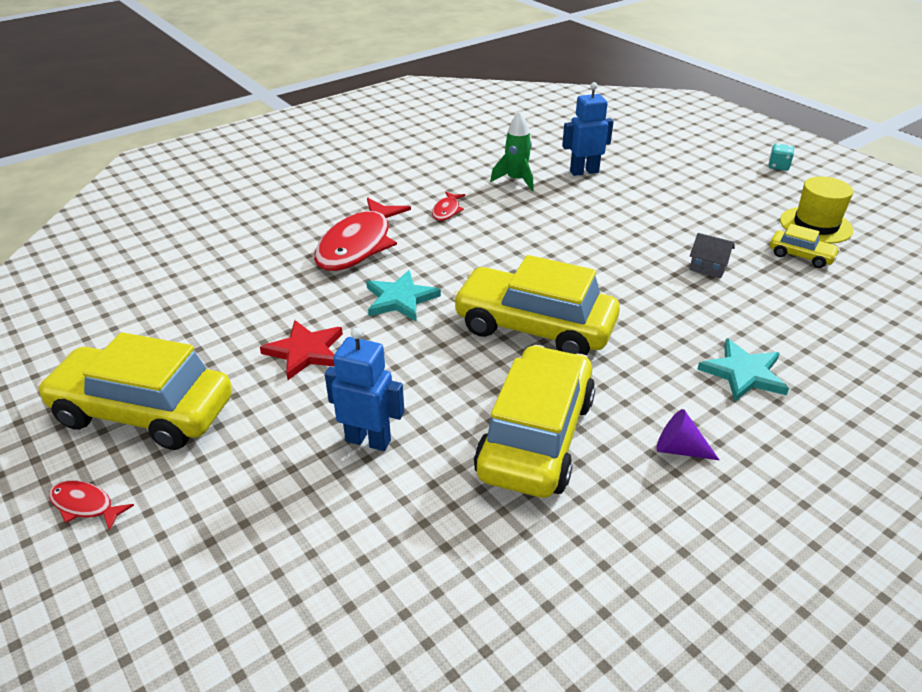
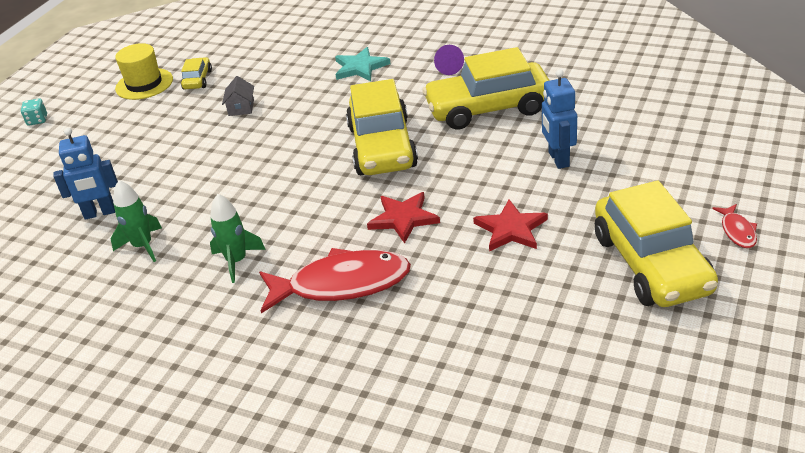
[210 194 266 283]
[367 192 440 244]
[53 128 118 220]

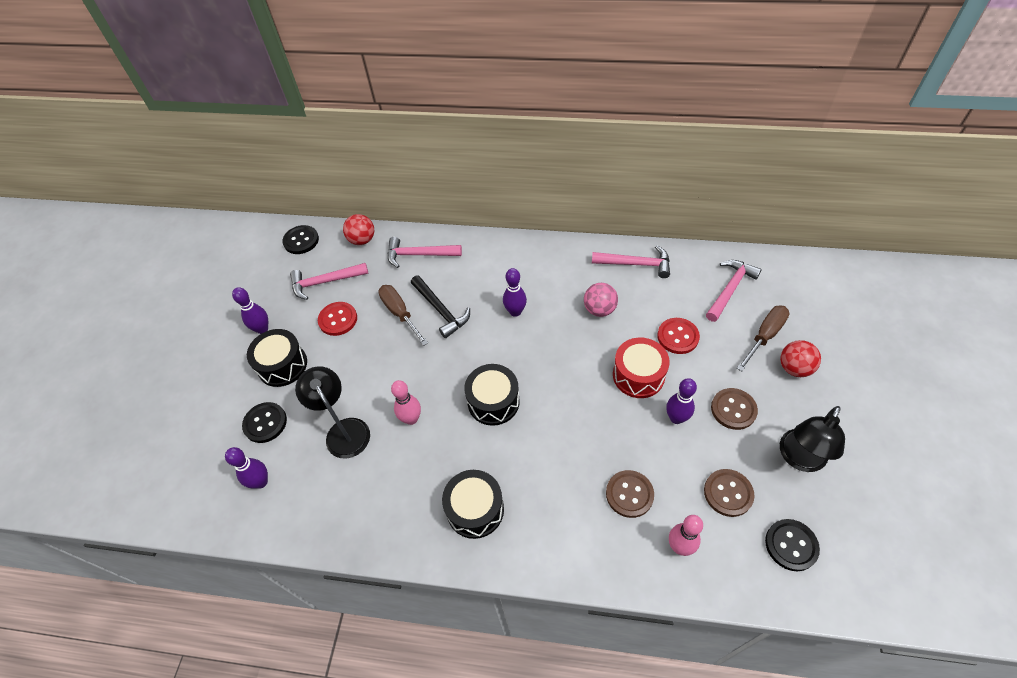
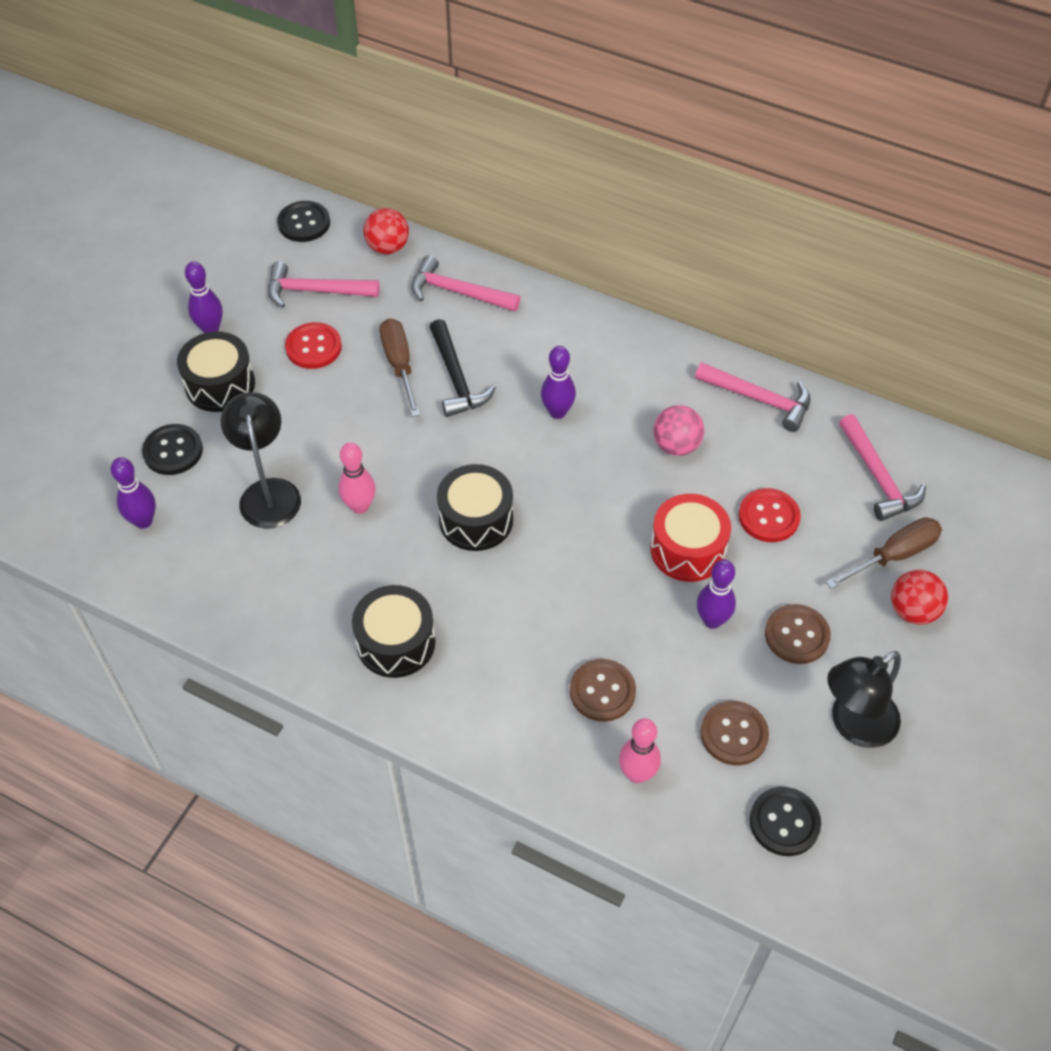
[839 414 926 521]

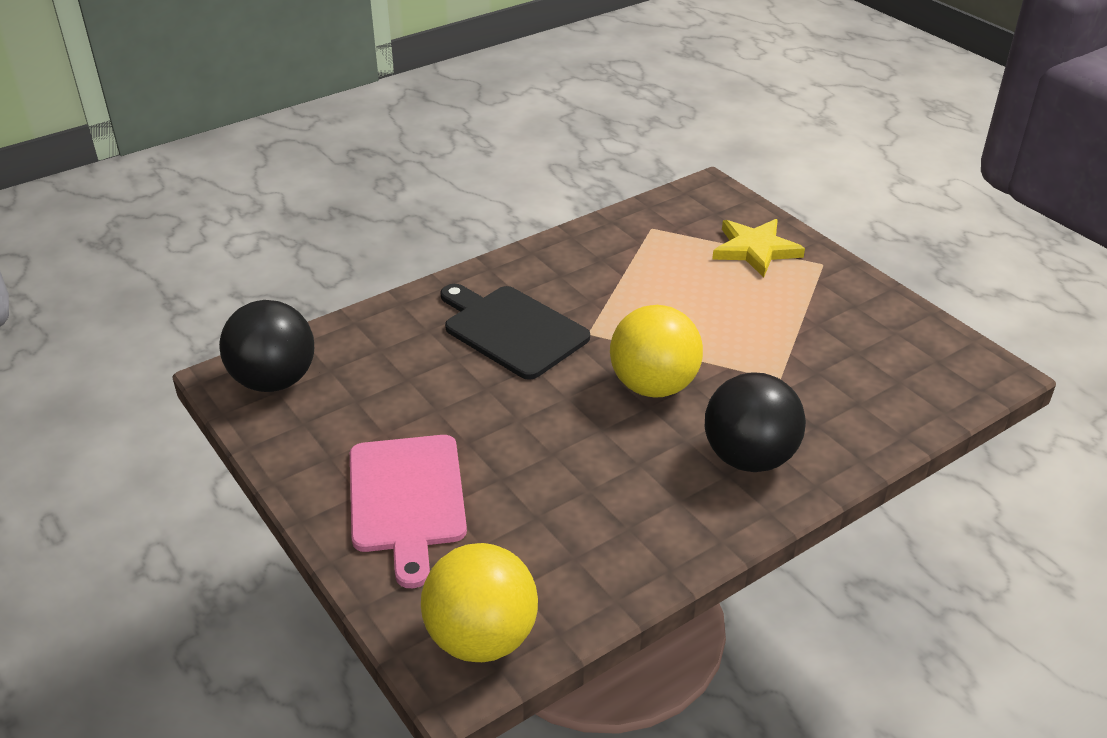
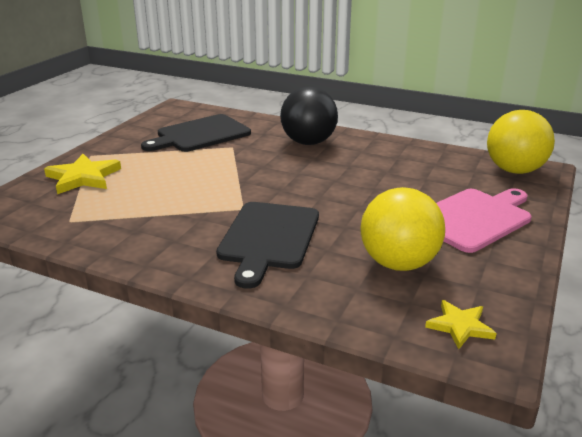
[141 114 251 152]
[361 187 445 271]
[425 300 497 349]

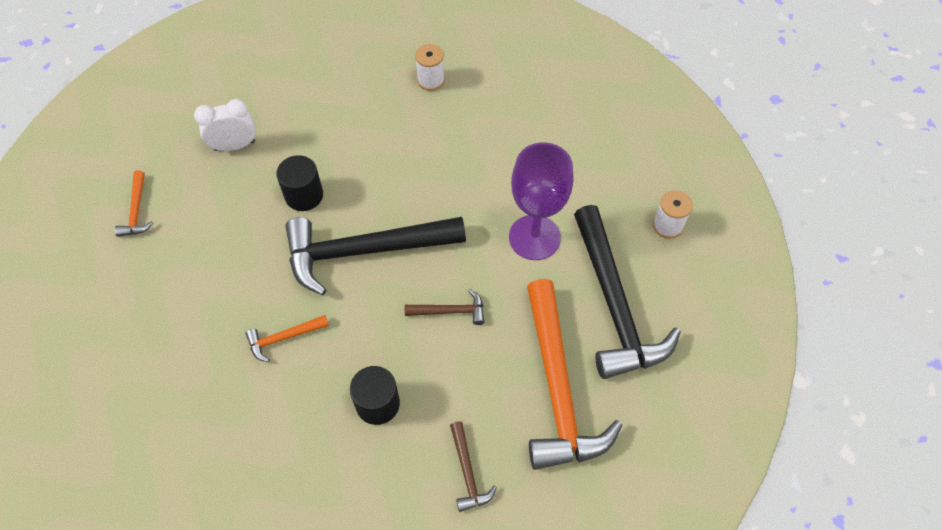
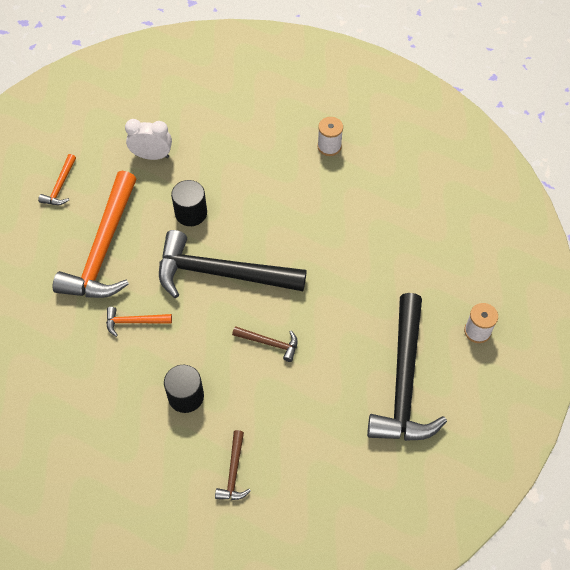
[509 142 573 260] (first image)
[53 171 136 298]

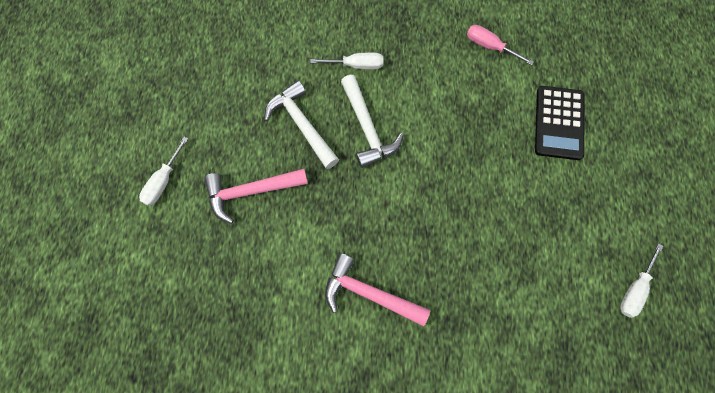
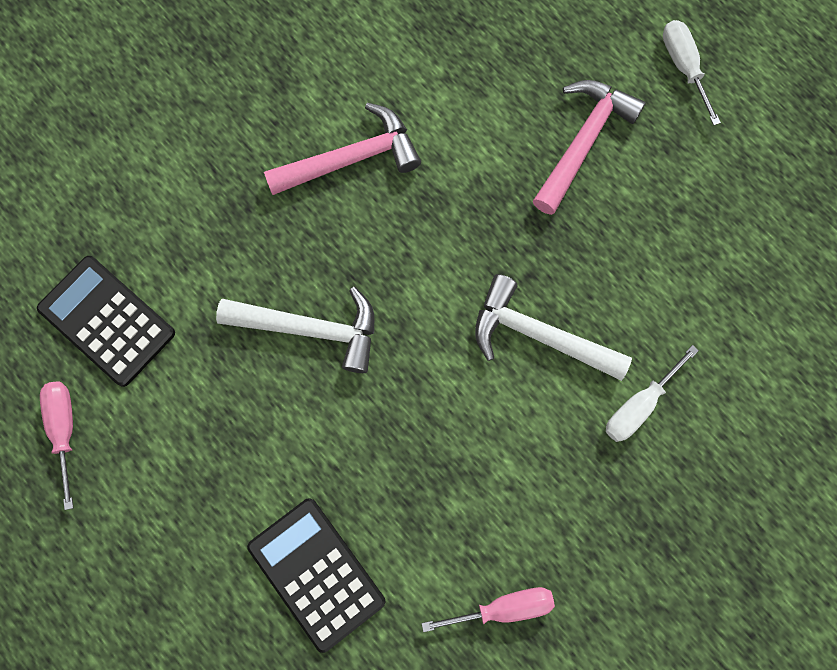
[37 256 175 387]
[216 287 374 373]
[40 381 73 510]

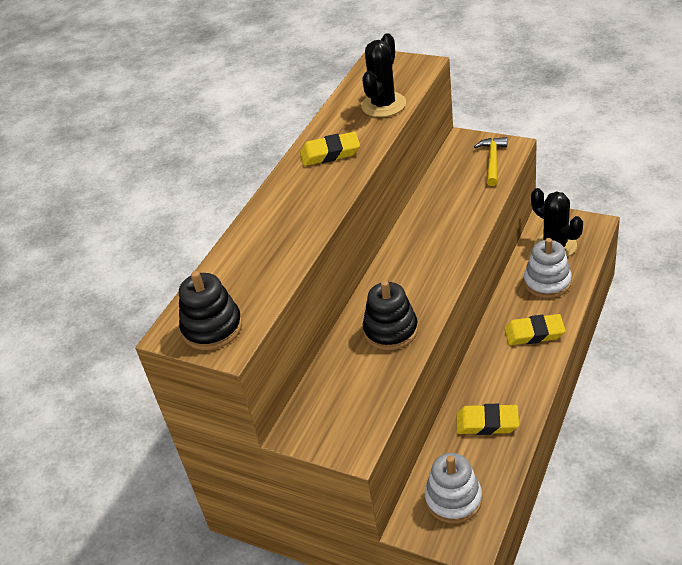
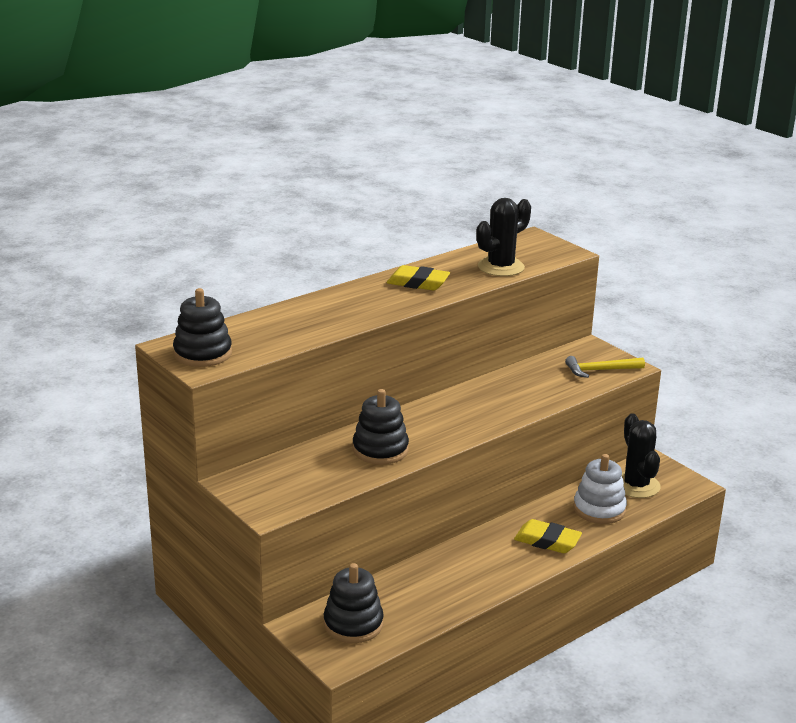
[456 404 519 435] (first image)
[324 563 384 643]
[565 356 645 378]

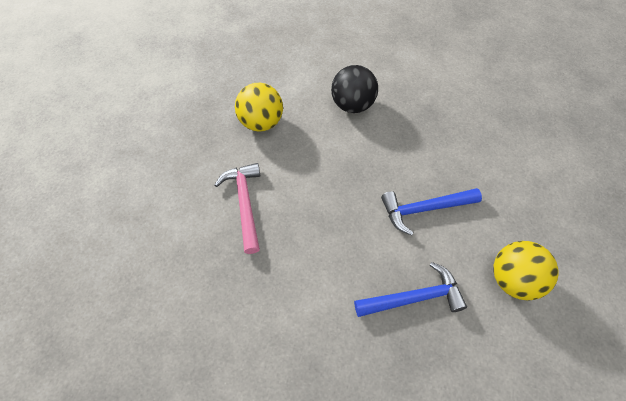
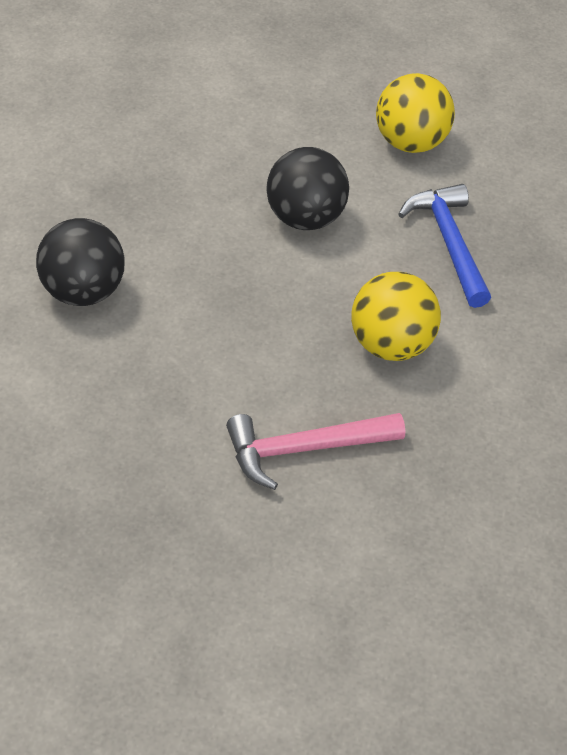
[351 272 441 361]
[266 147 349 230]

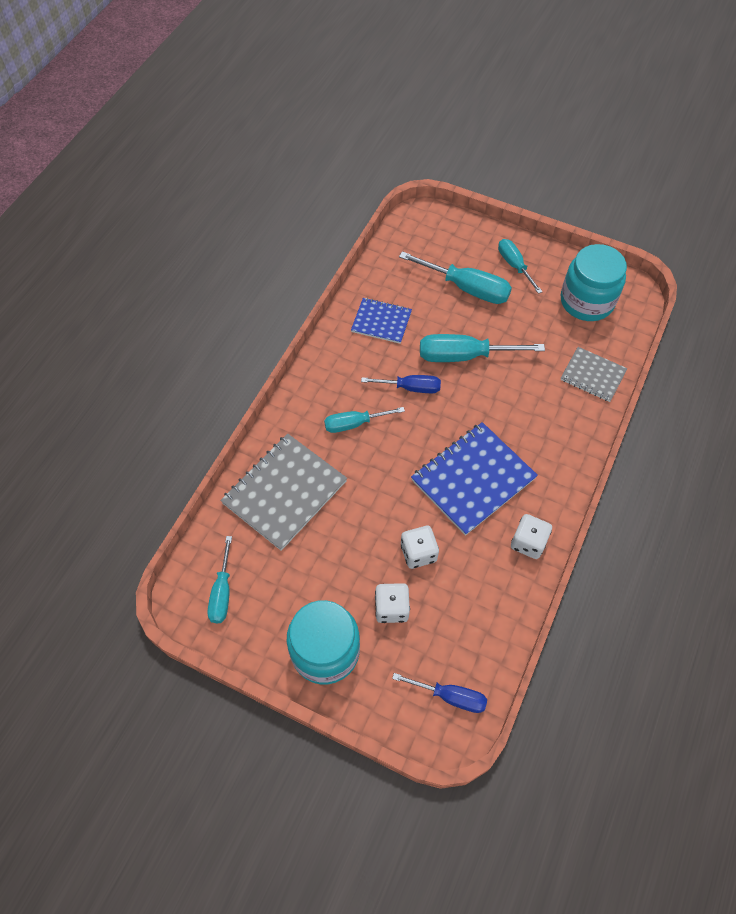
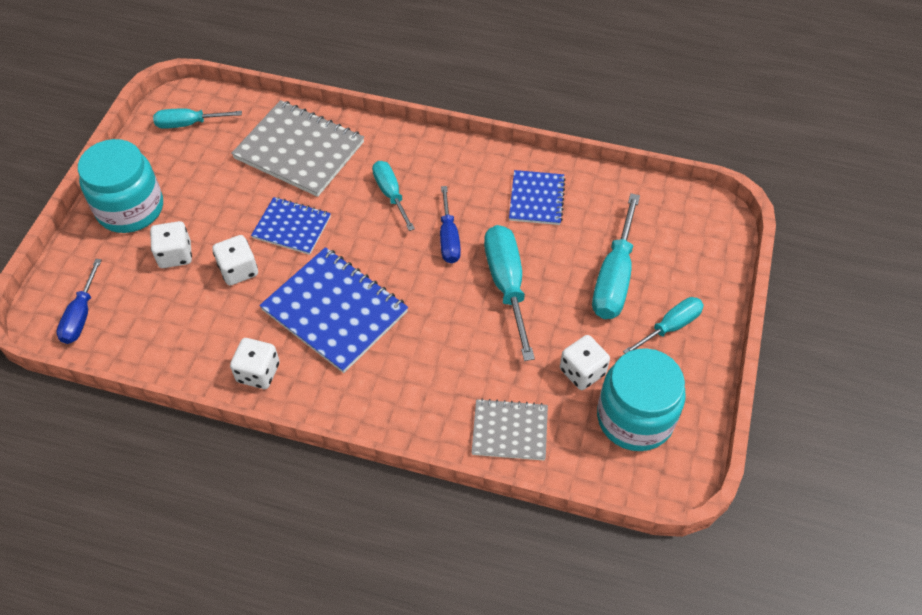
[251 197 331 255]
[560 335 610 390]
[471 398 548 460]

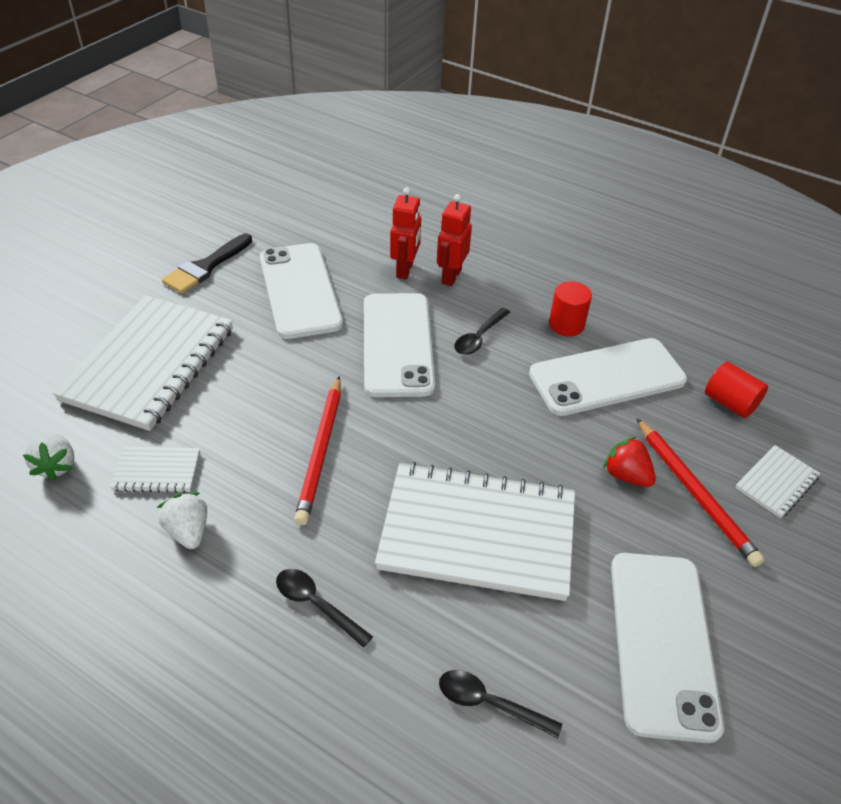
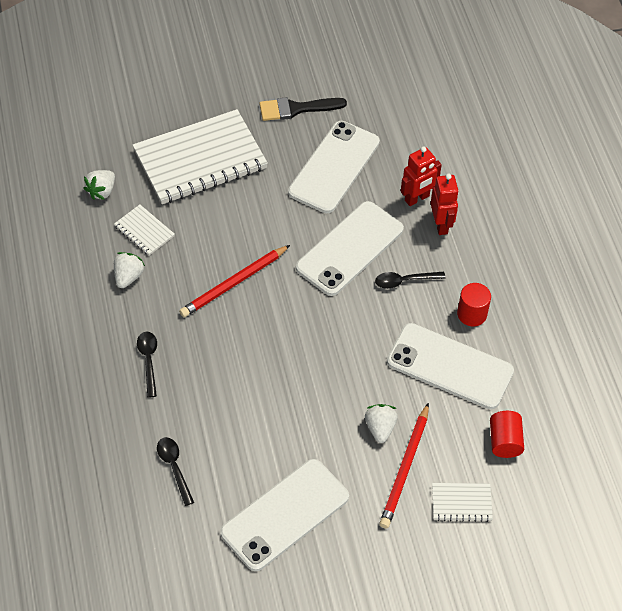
[375 462 575 601] (first image)
[365 404 398 443]
[430 174 459 235]

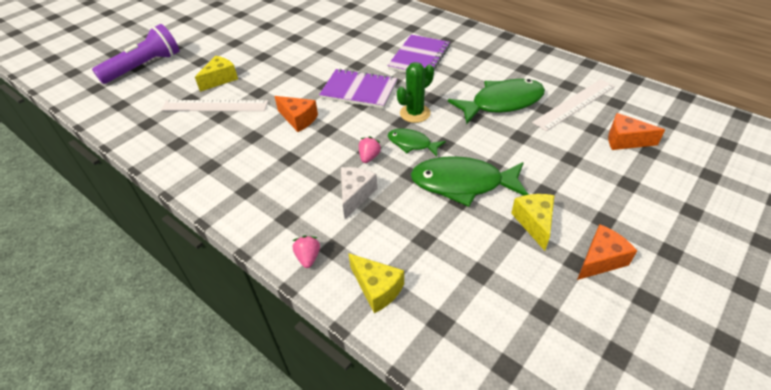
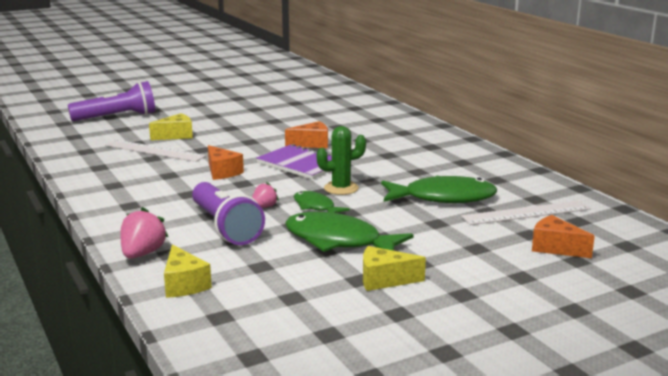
[387 34 450 73] (first image)
[285 121 328 148]
[192 182 265 245]
[363 246 426 291]
[120 207 168 258]

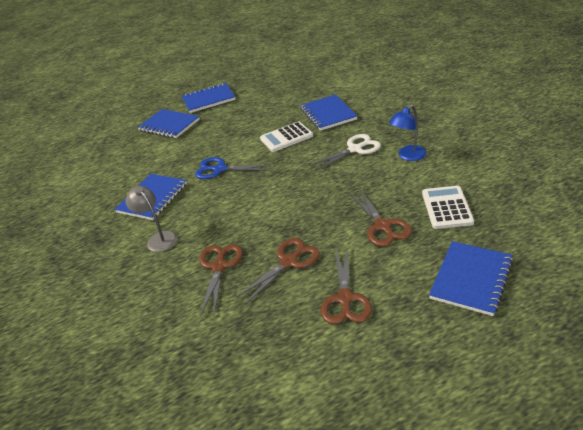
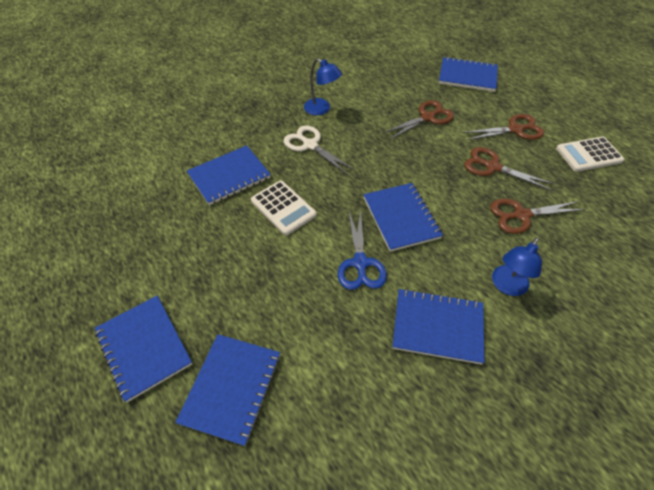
[363 183 443 252]
[556 137 624 172]
[492 237 542 296]

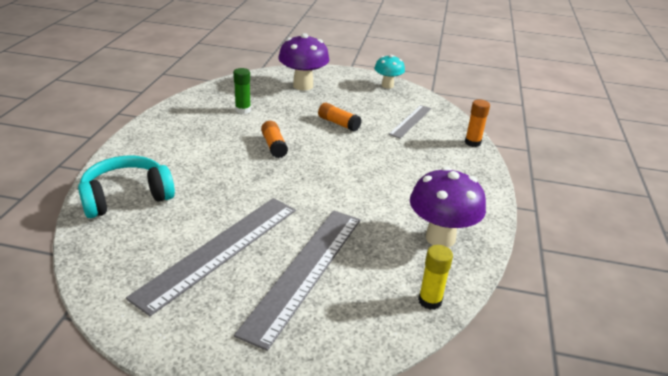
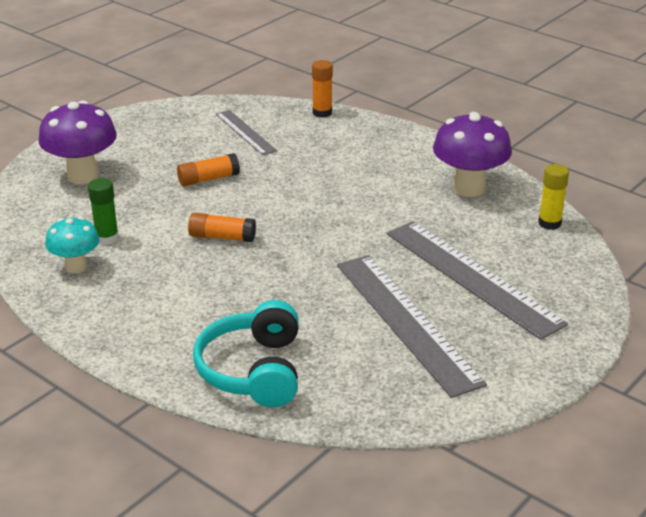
[45 217 100 274]

